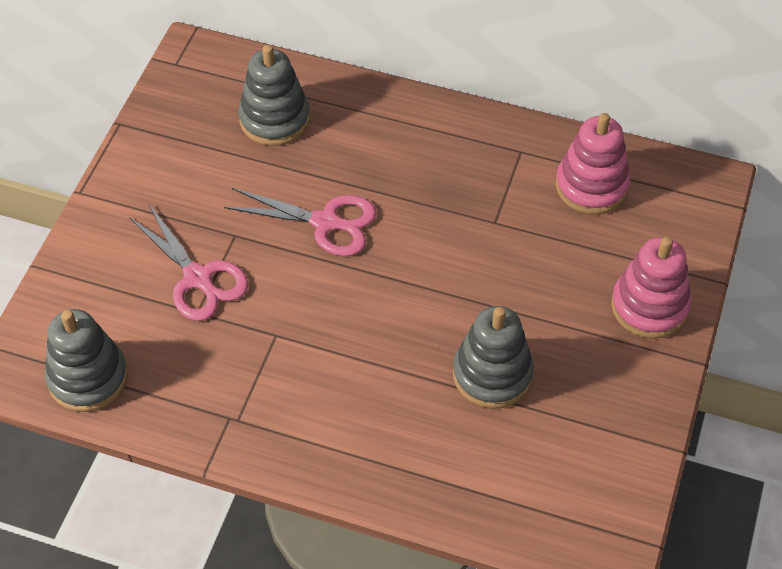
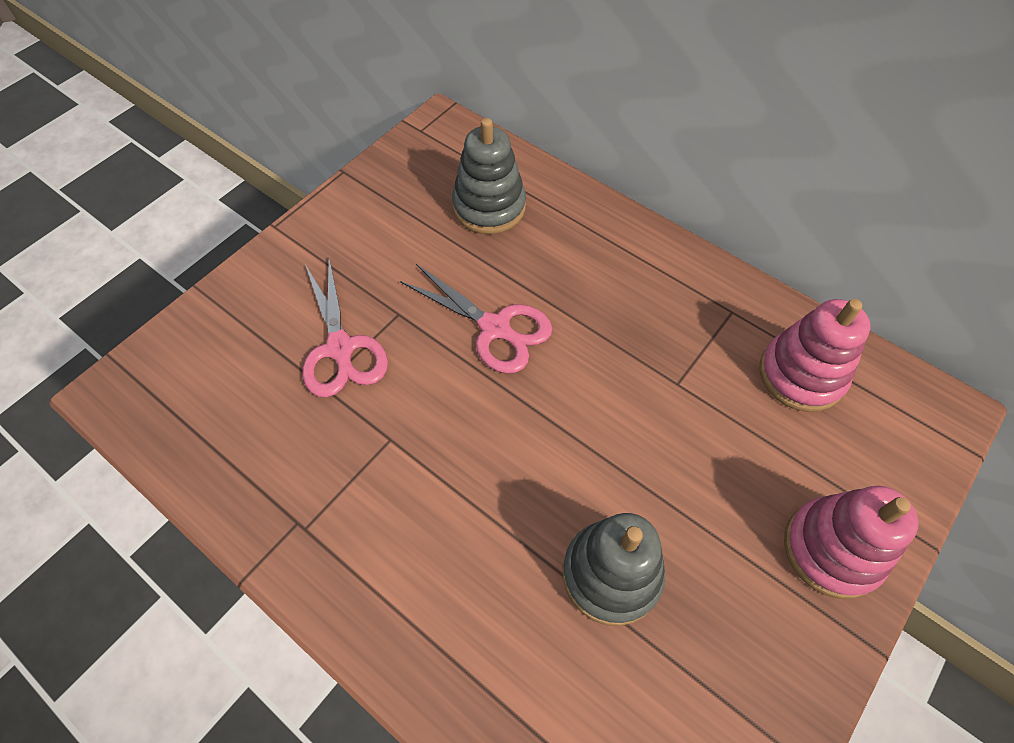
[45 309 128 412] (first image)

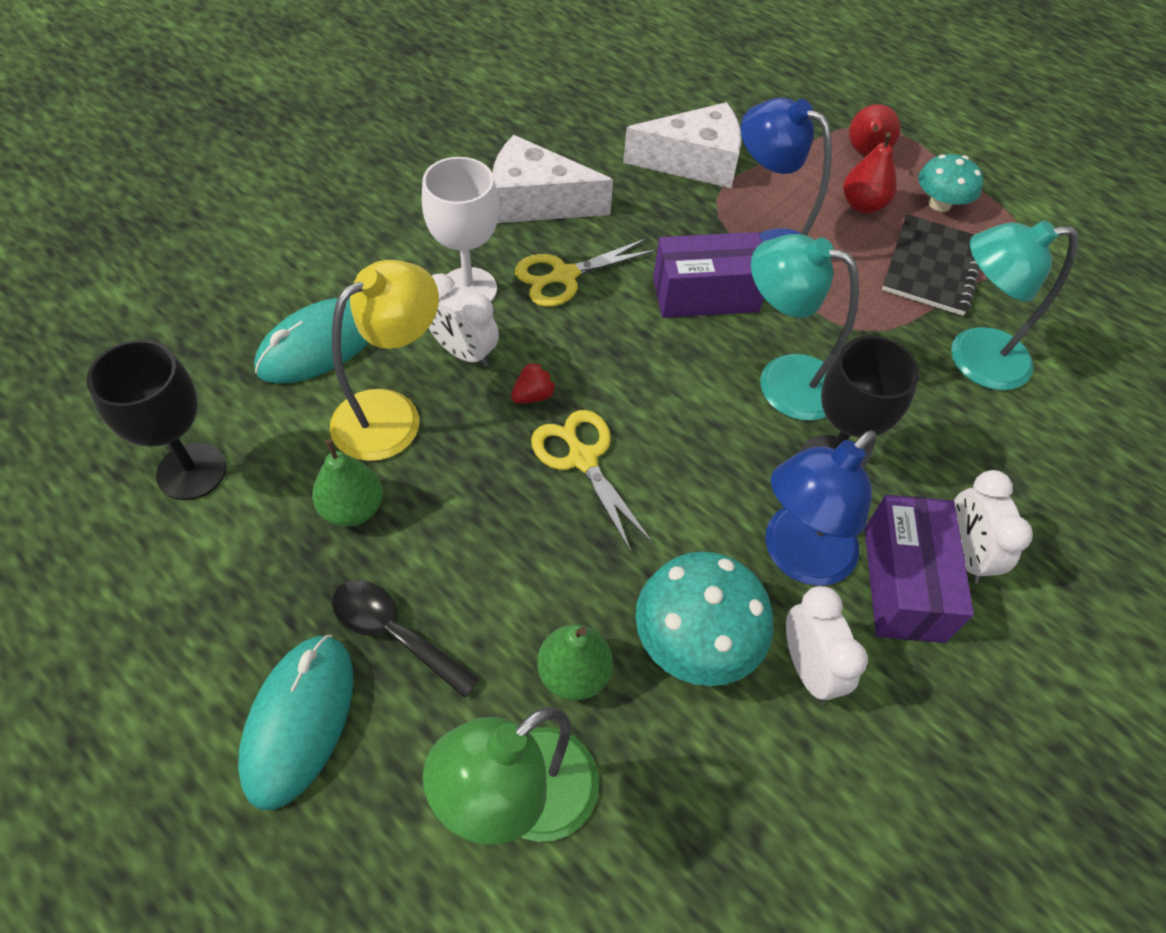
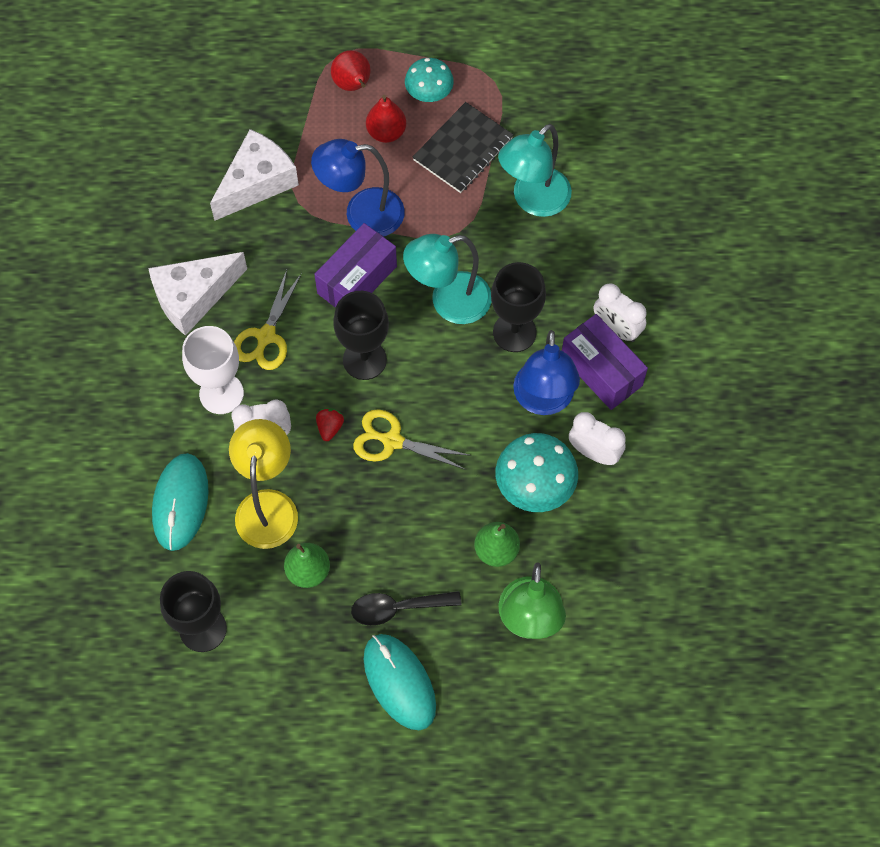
[333 291 389 380]
[413 102 514 193]

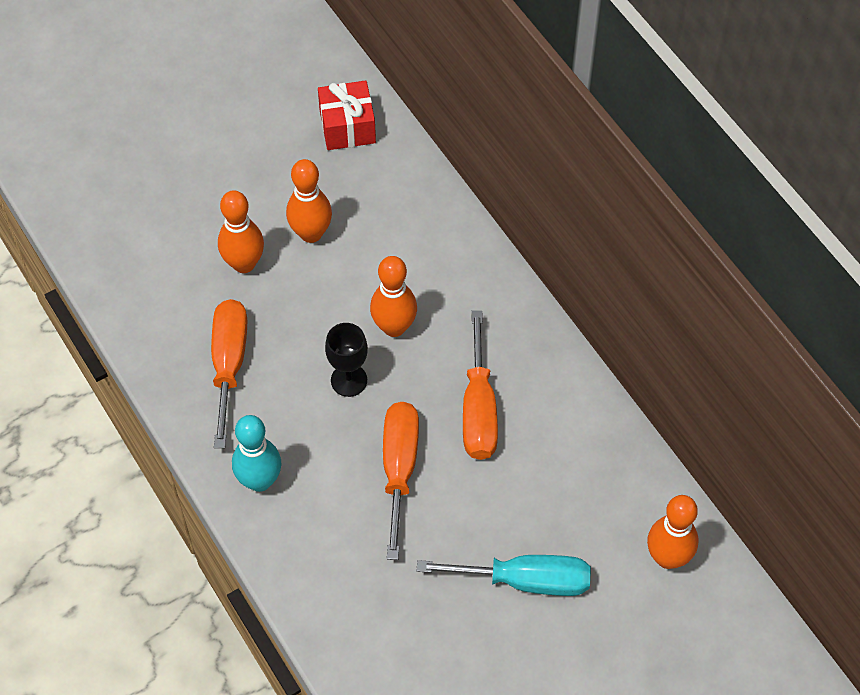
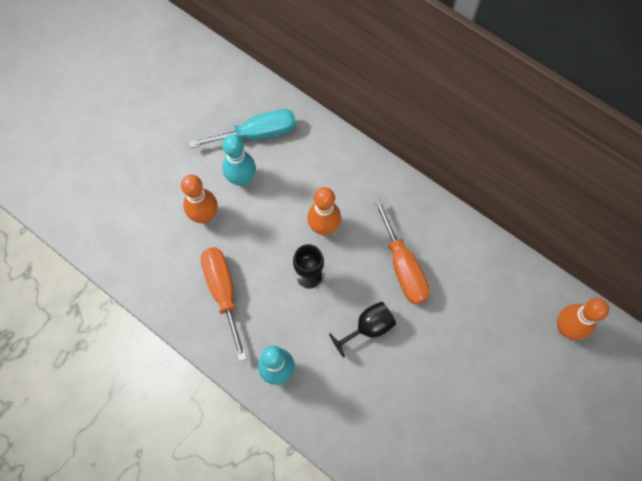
[318 80 376 150] (first image)
[189 109 296 148]
[329 301 396 358]
[222 134 256 186]

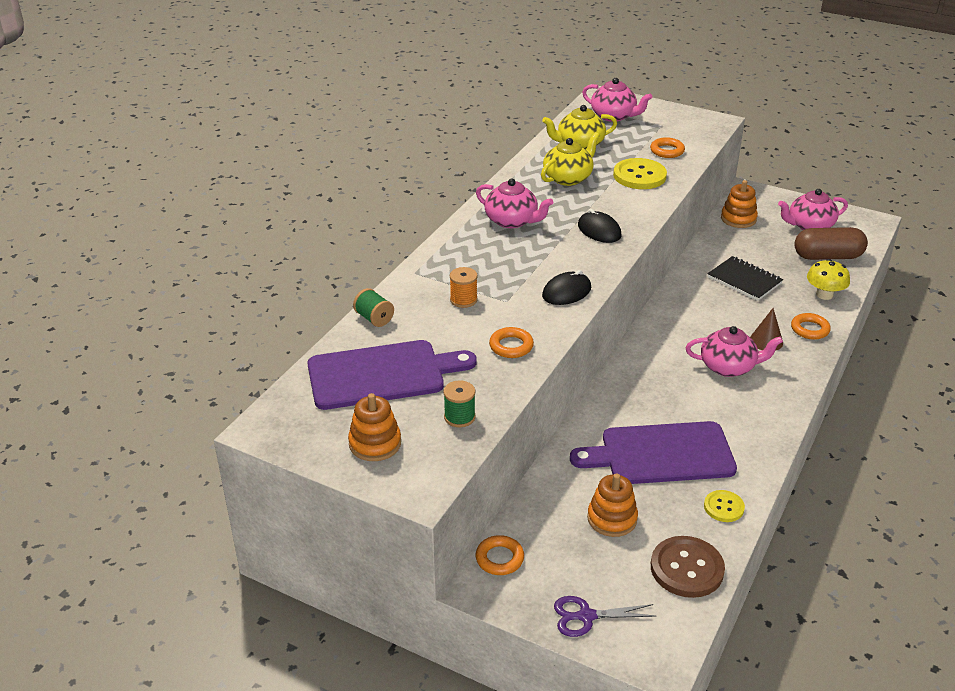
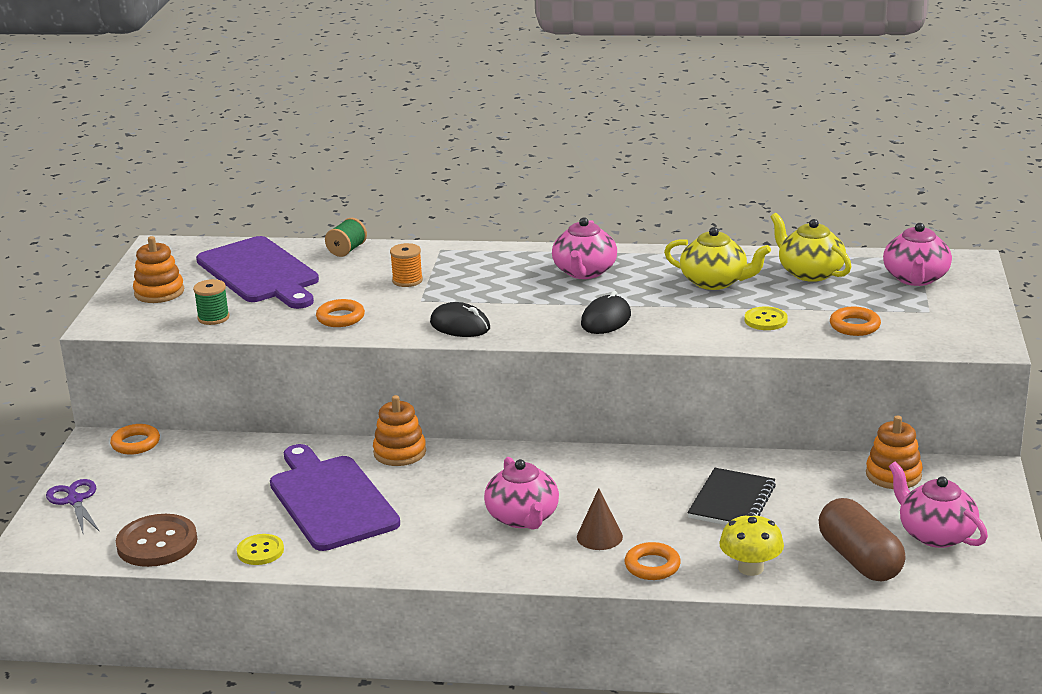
[373 395 426 466]
[745 306 788 330]

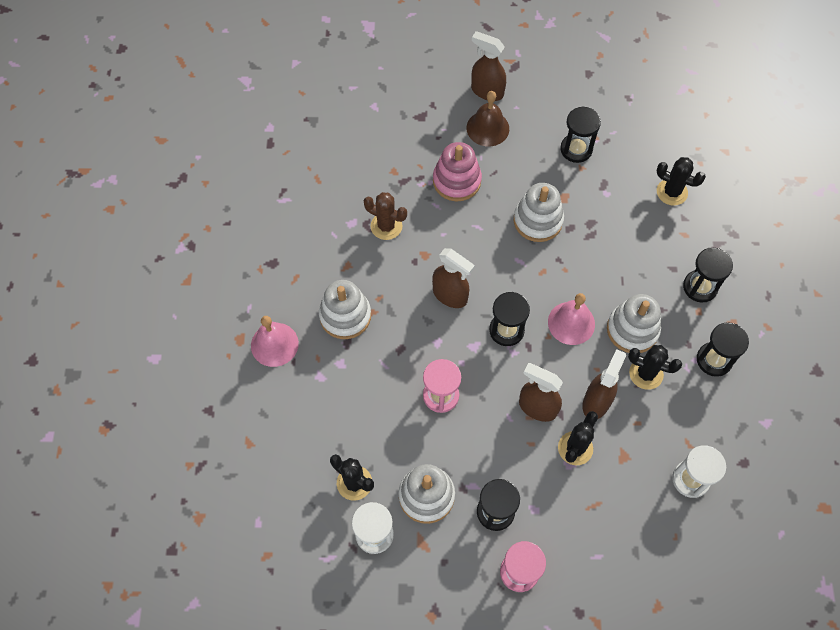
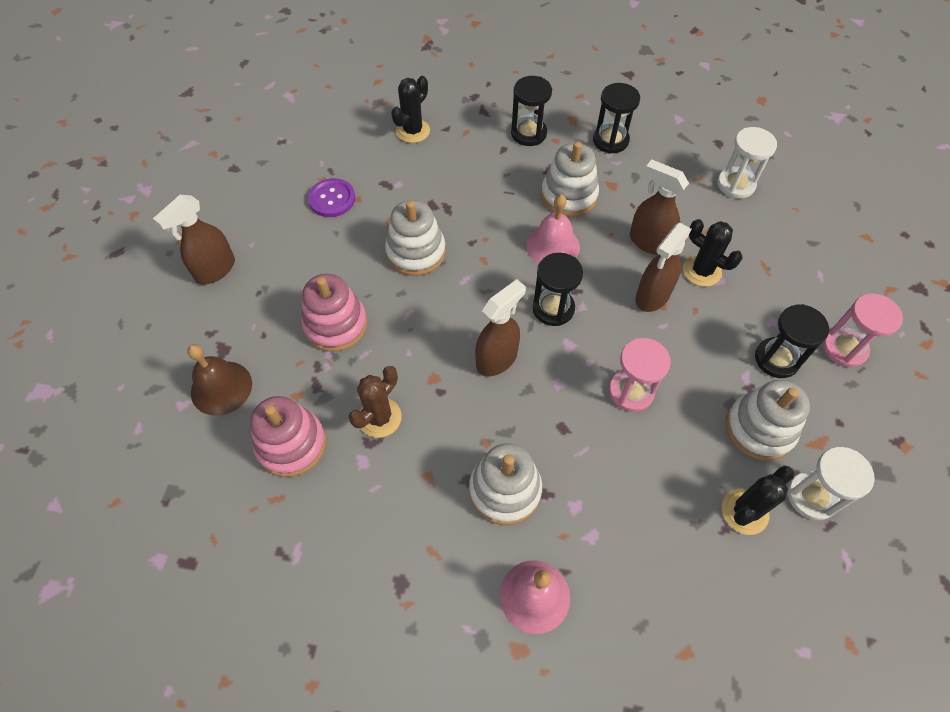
[628 345 682 390] (first image)
[250 396 326 477]
[187 344 252 416]
[308 178 355 217]

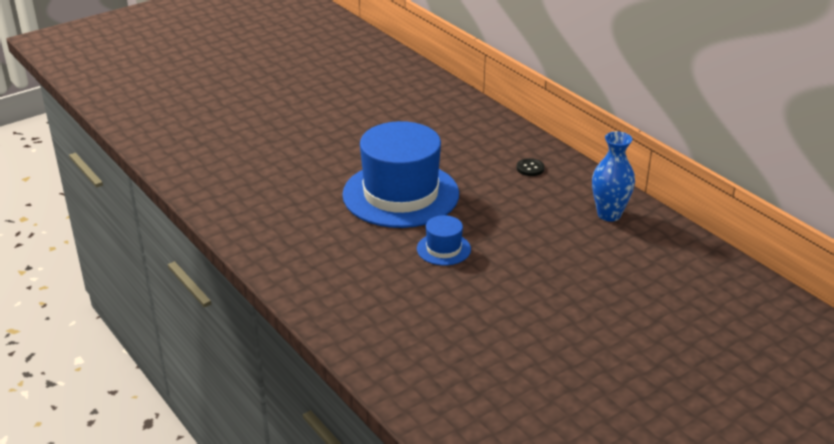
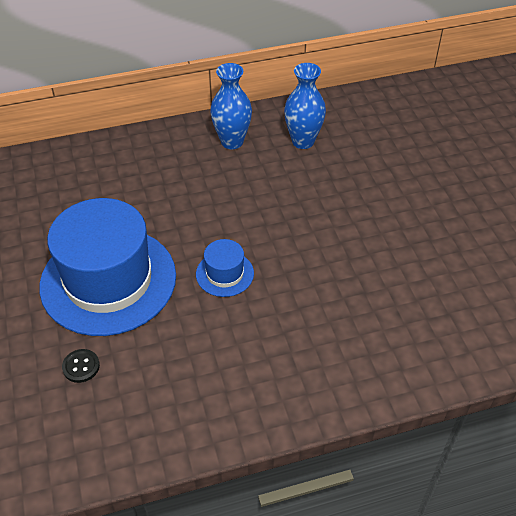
[284 63 326 149]
[62 349 100 383]

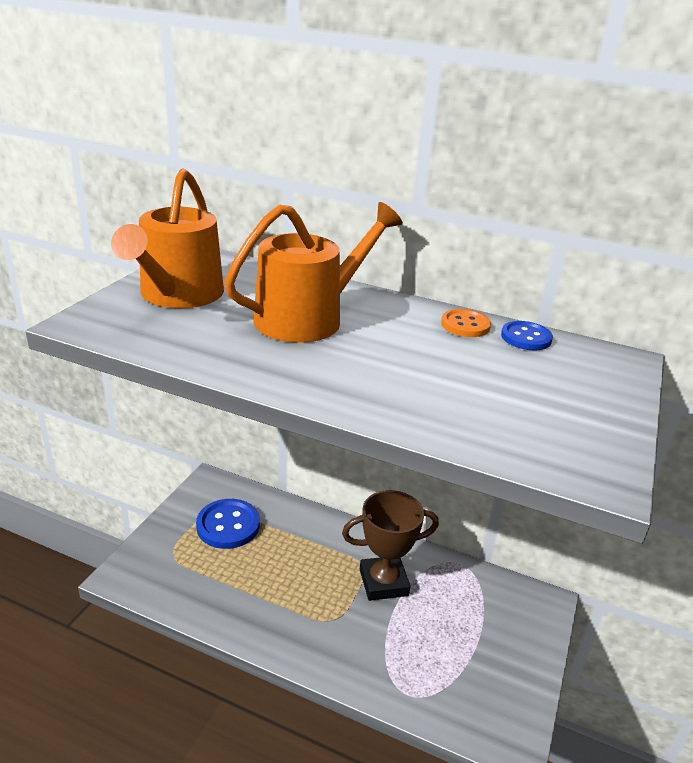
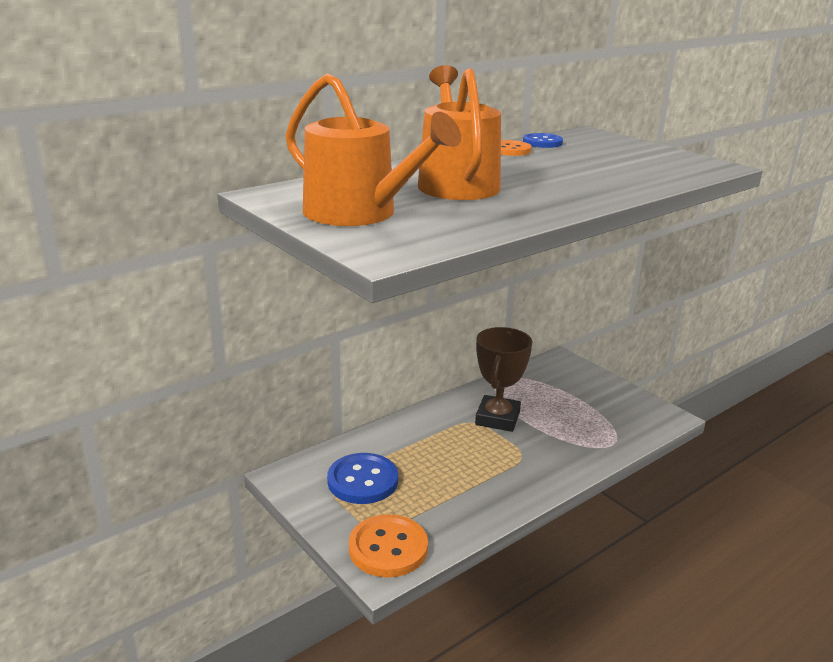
[349 514 428 577]

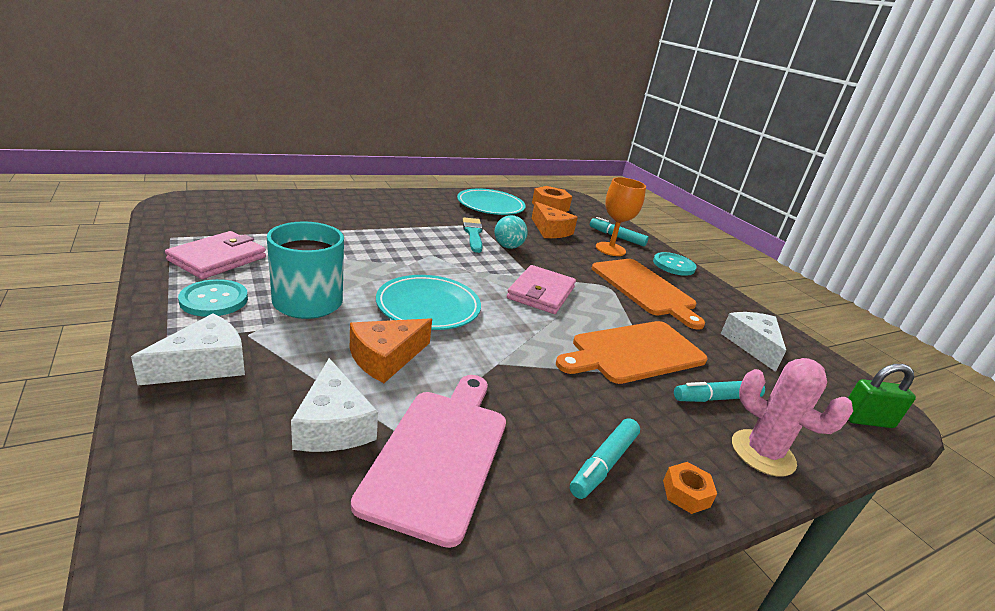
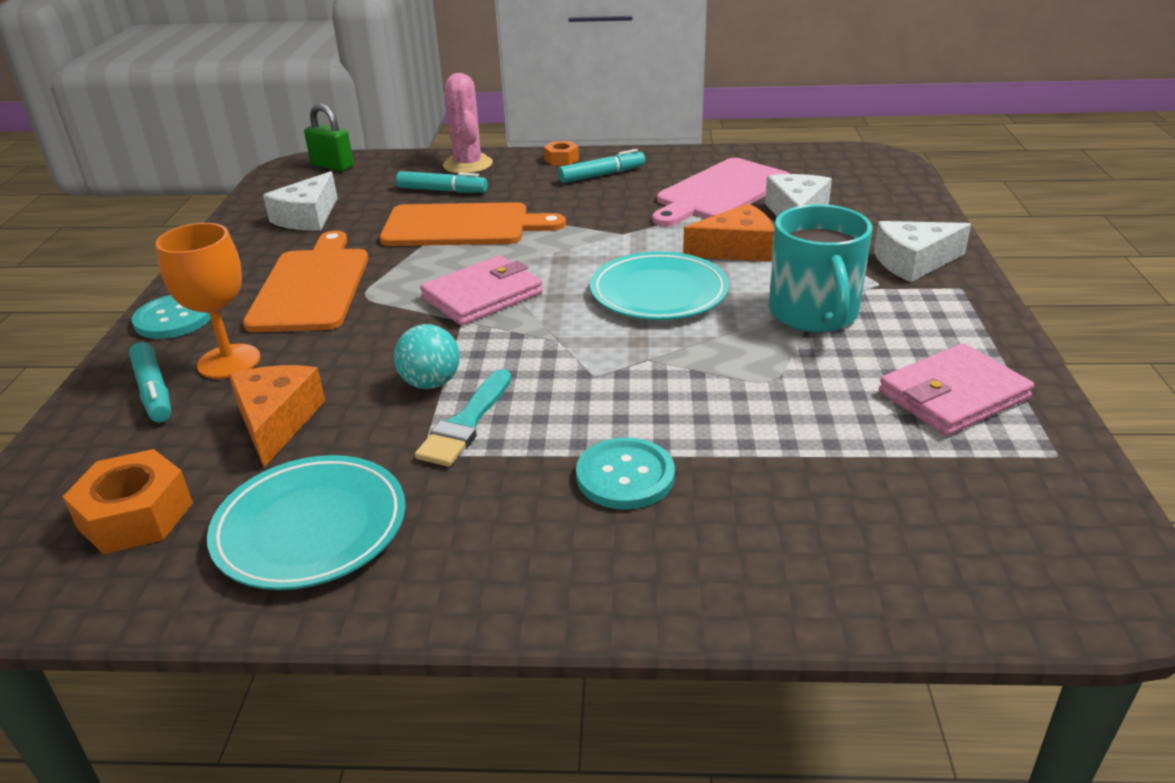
[576 438 675 510]

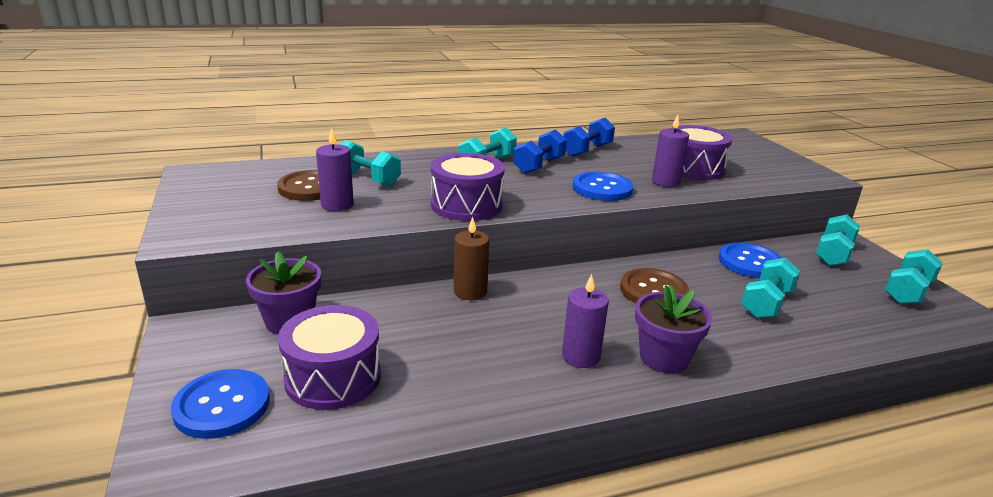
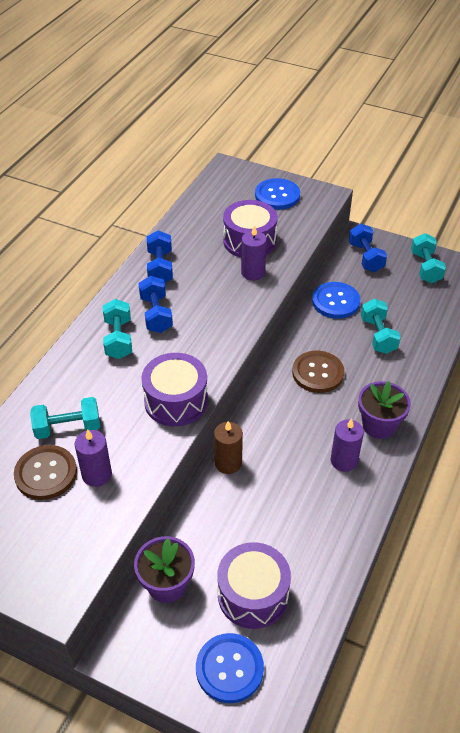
[255 178 300 210]
[349 224 387 272]

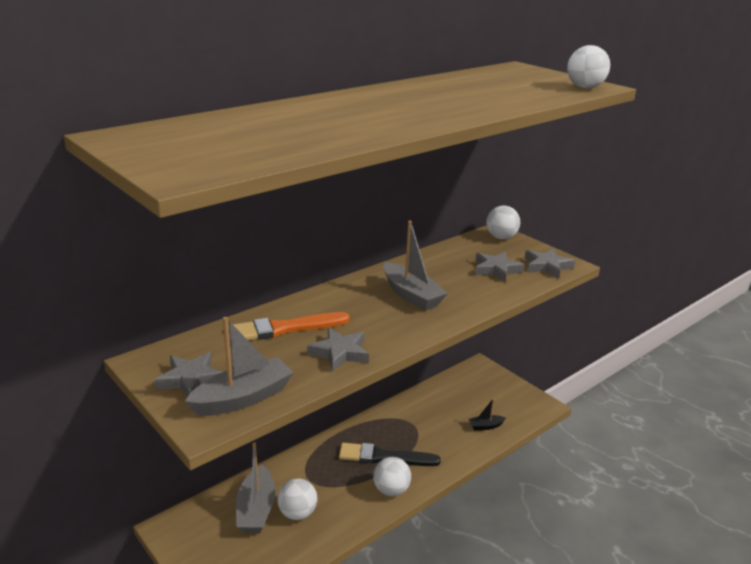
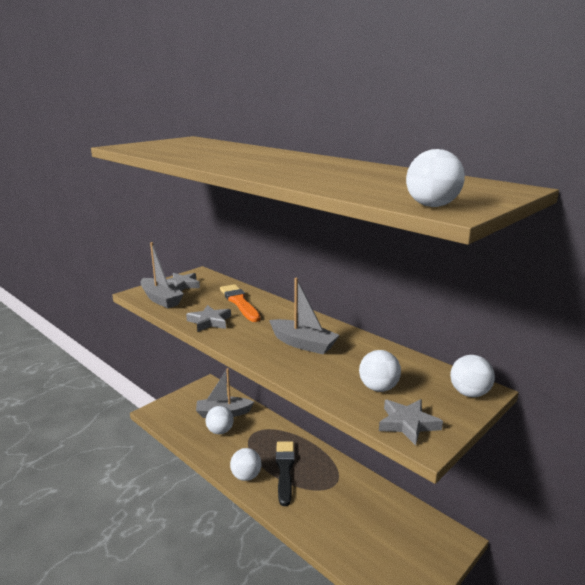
[468 398 506 431] (first image)
[359 350 401 392]
[269 278 340 354]

